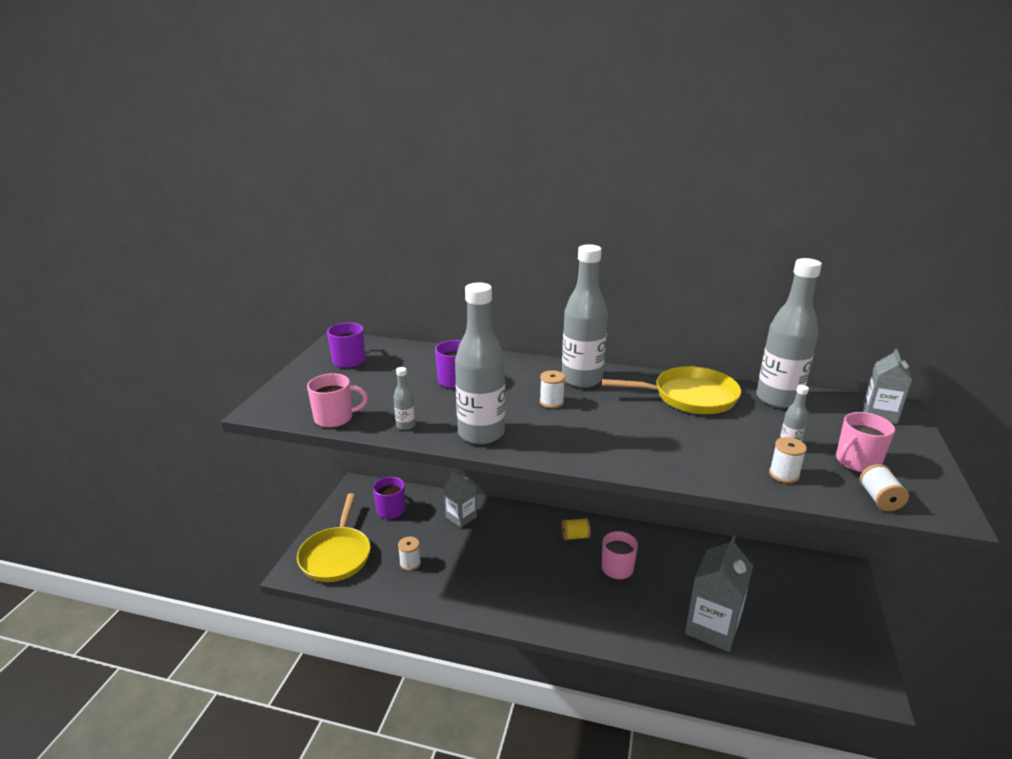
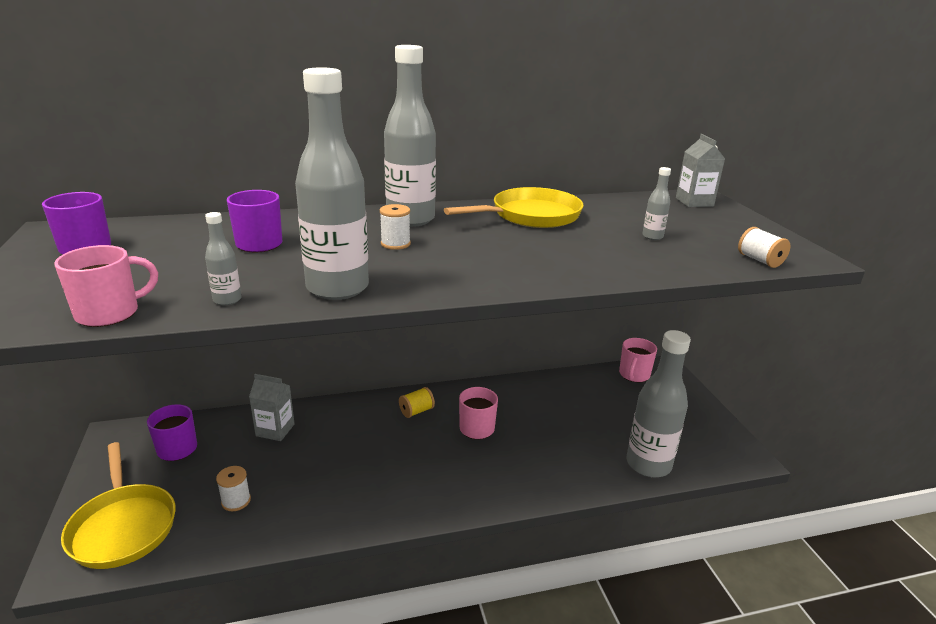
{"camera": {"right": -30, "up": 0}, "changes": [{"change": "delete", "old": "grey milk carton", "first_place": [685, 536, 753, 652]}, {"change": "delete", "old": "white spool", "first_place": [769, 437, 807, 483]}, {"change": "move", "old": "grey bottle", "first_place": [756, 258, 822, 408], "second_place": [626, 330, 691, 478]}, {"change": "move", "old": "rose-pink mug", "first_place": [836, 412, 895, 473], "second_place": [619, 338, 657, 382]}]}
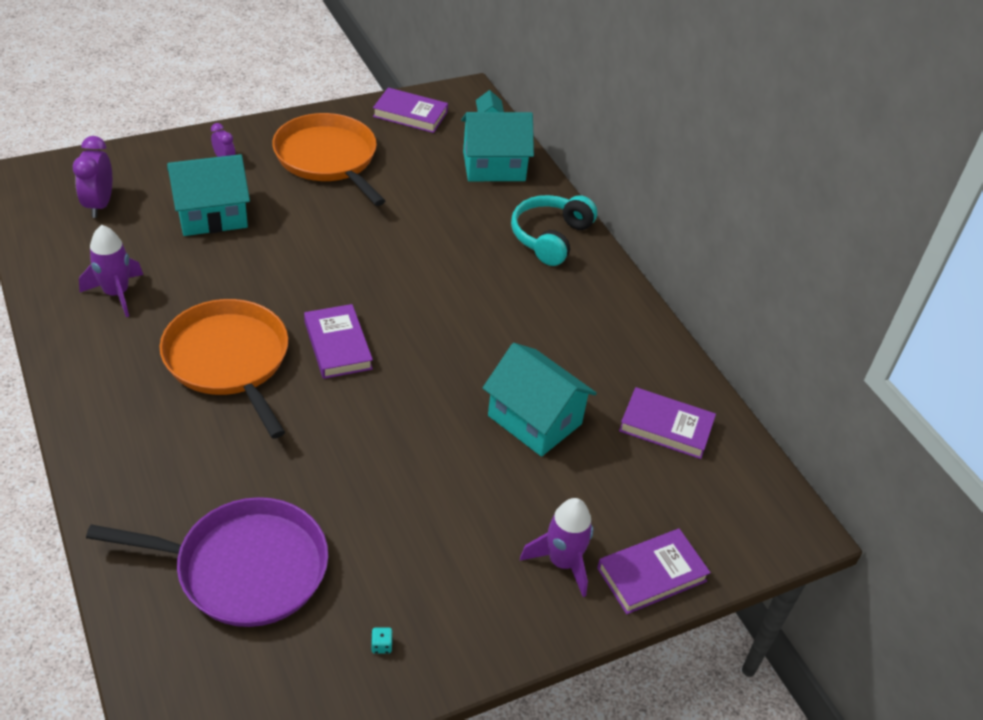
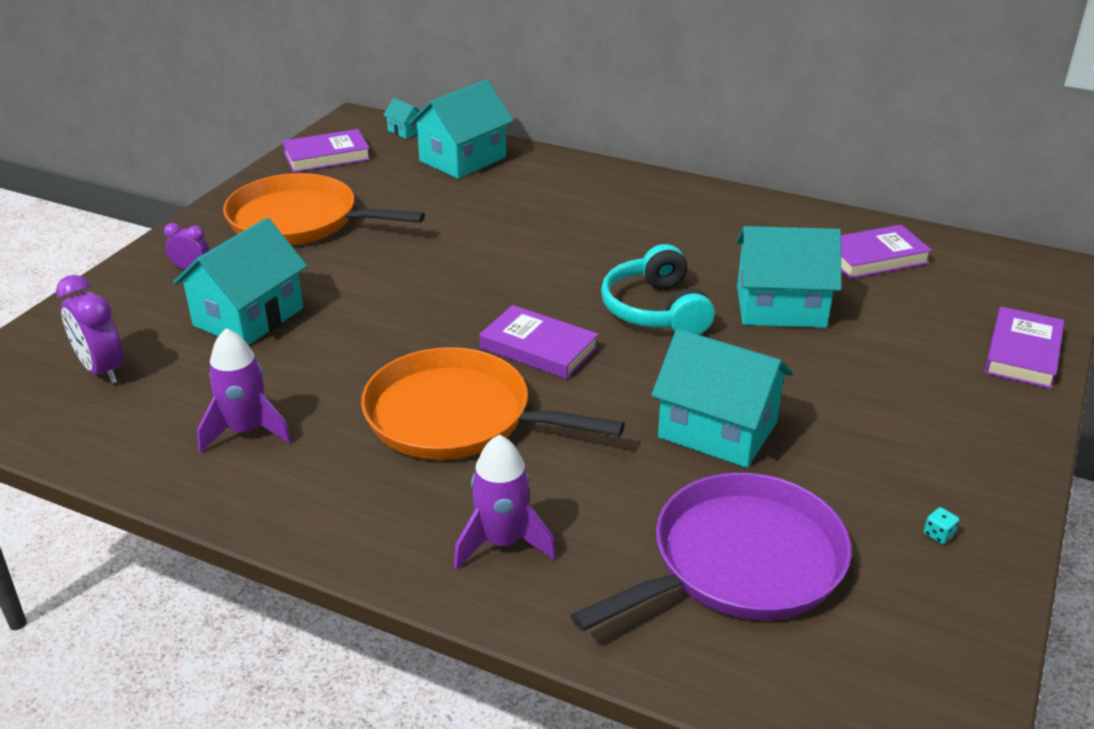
{"camera": {"right": -35, "up": -10}, "changes": [{"change": "insert", "new": "teal cottage", "second_place": [651, 329, 793, 468]}, {"change": "move", "old": "teal headset", "first_place": [511, 195, 597, 266], "second_place": [601, 244, 715, 335]}, {"change": "move", "old": "purple toy rocket", "first_place": [520, 498, 593, 597], "second_place": [454, 435, 556, 570]}]}
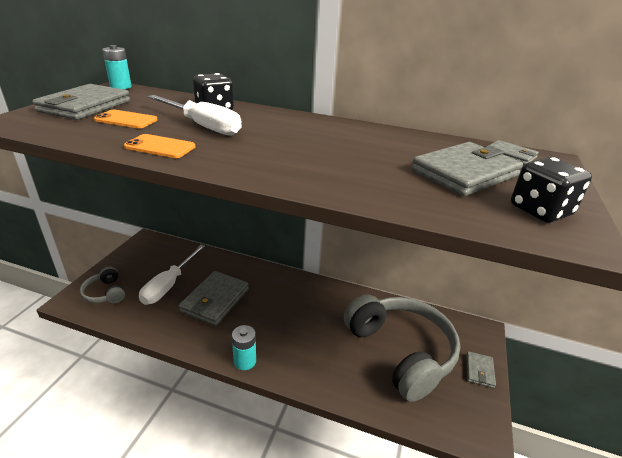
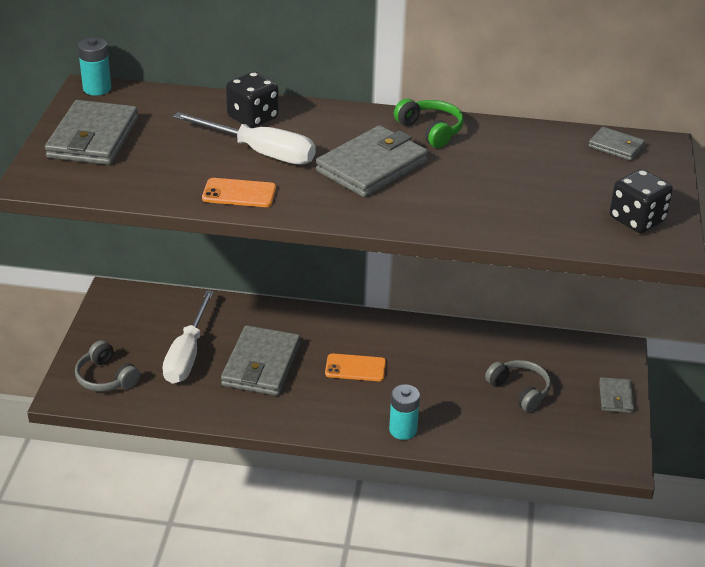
{"camera": {"right": -10, "up": 5}, "changes": [{"change": "insert", "new": "green headset", "second_place": [394, 98, 464, 148]}, {"change": "move", "old": "orange-coloured mobile phone", "first_place": [94, 110, 158, 128], "second_place": [325, 354, 386, 381]}, {"change": "move", "old": "teal battery", "first_place": [232, 325, 256, 370], "second_place": [389, 384, 420, 440]}, {"change": "move", "old": "grey wallet", "first_place": [411, 142, 523, 196], "second_place": [316, 125, 428, 197]}, {"change": "resize", "old": "grey headset", "first_place": [344, 294, 461, 402], "second_place": [485, 360, 551, 412], "factor": 0.45}]}
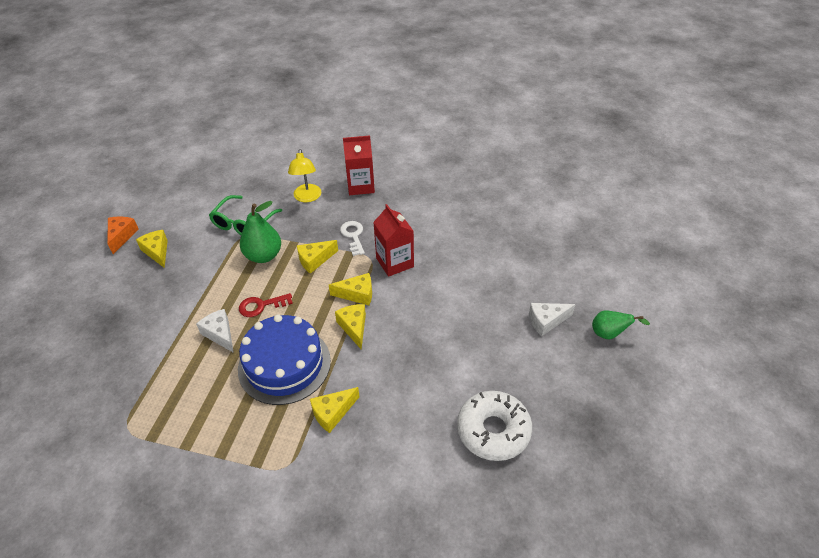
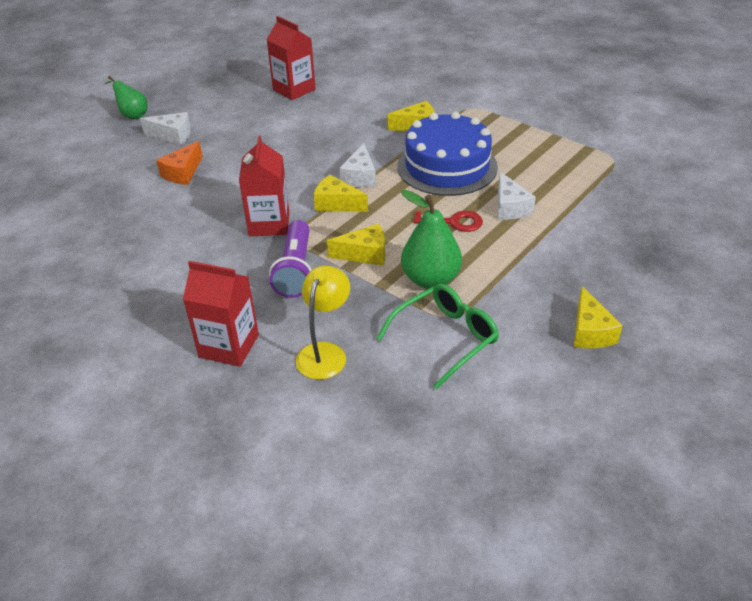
{"camera": {"right": -155, "up": -5}, "changes": [{"change": "move", "old": "orange-coloured piece of cheese", "first_place": [107, 217, 139, 254], "second_place": [156, 141, 203, 185]}, {"change": "replace", "old": "white key", "new": "purple pocket torch", "first_place": [340, 221, 365, 256], "second_place": [269, 220, 312, 298]}, {"change": "replace", "old": "white doughnut", "new": "scarlet milk carton", "first_place": [457, 391, 532, 461], "second_place": [266, 16, 316, 100]}, {"change": "recolor", "old": "golden piece of cheese", "new": "white piece of cheese", "first_place": [335, 304, 366, 349], "second_place": [340, 143, 376, 187]}]}
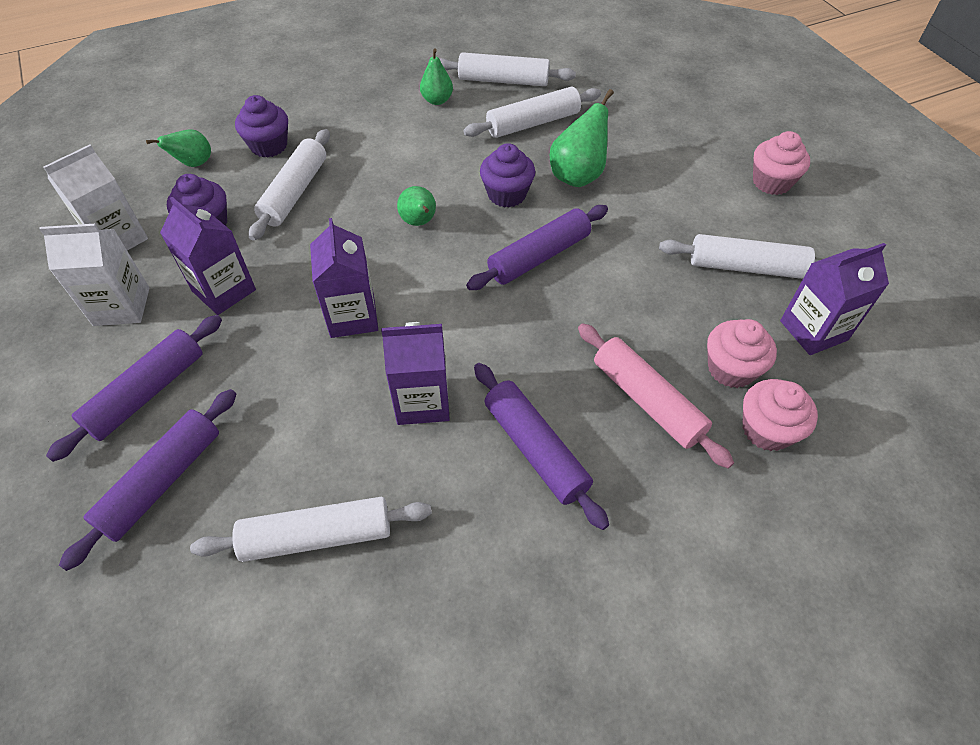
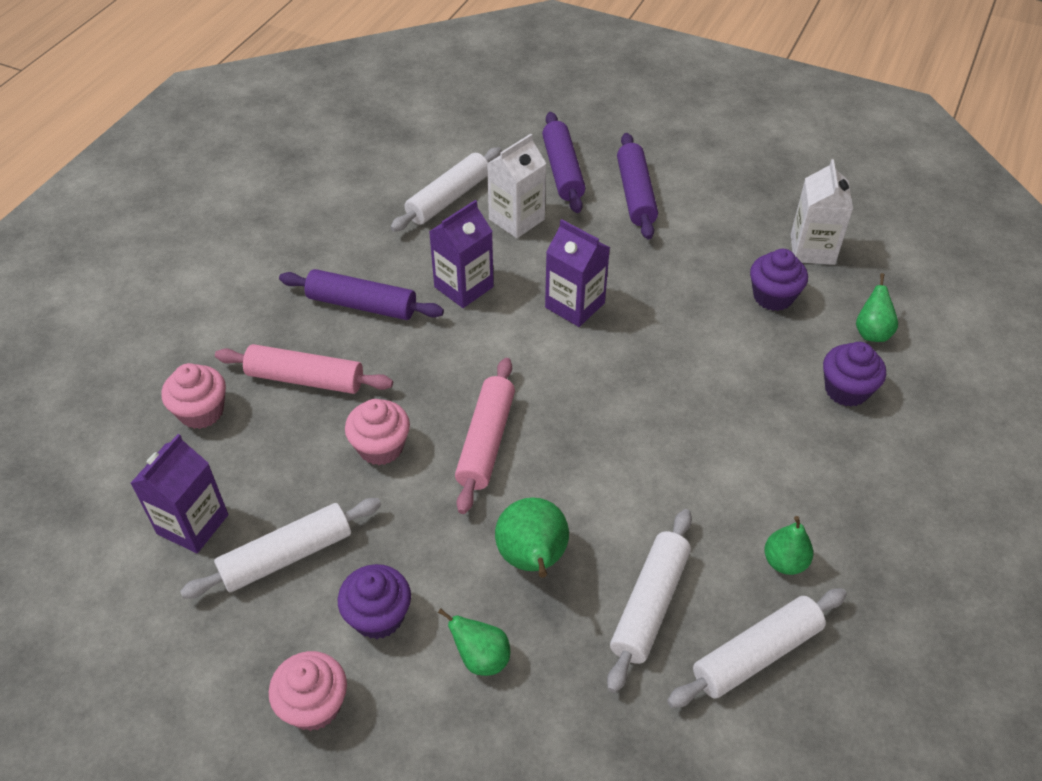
{"camera": {"right": 140, "up": -5}, "changes": [{"change": "delete", "old": "purple milk carton", "first_place": [160, 197, 256, 315]}, {"change": "delete", "old": "white pastry roller", "first_place": [249, 129, 330, 241]}, {"change": "move", "old": "white milk carton", "first_place": [39, 224, 149, 326], "second_place": [487, 134, 547, 238]}, {"change": "move", "old": "green pear fruit", "first_place": [397, 186, 436, 226], "second_place": [438, 608, 510, 676]}, {"change": "move", "old": "purple cupcake", "first_place": [480, 143, 535, 208], "second_place": [338, 564, 411, 639]}, {"change": "move", "old": "rose-pink cupcake", "first_place": [707, 319, 777, 388], "second_place": [345, 399, 410, 465]}, {"change": "recolor", "old": "purple pastry roller", "new": "rose-pink pastry roller", "first_place": [466, 205, 608, 290], "second_place": [455, 358, 515, 514]}]}
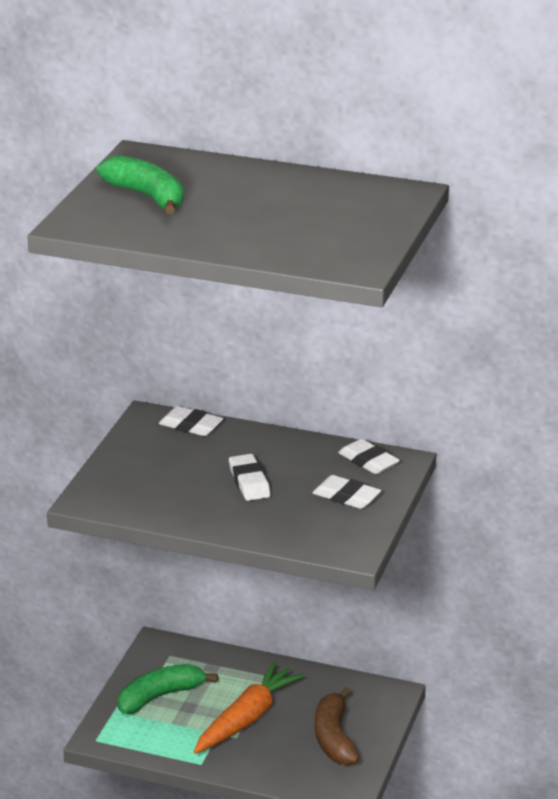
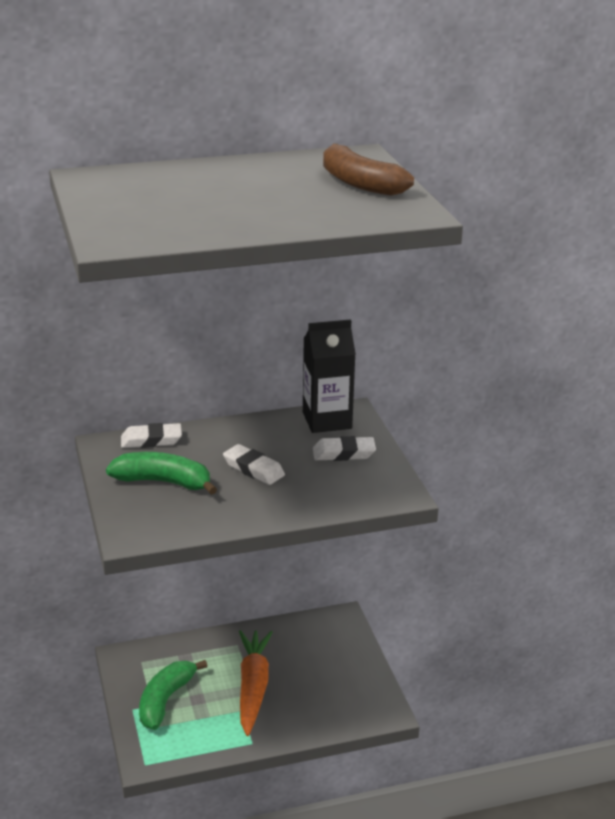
{"camera": {"right": -35, "up": 0}, "changes": [{"change": "move", "old": "green banana fruit", "first_place": [97, 155, 184, 214], "second_place": [106, 452, 217, 495]}, {"change": "move", "old": "russet banana fruit", "first_place": [315, 687, 360, 766], "second_place": [323, 144, 414, 196]}, {"change": "replace", "old": "white pencil eraser", "new": "black milk carton", "first_place": [338, 439, 400, 474], "second_place": [303, 319, 356, 433]}]}
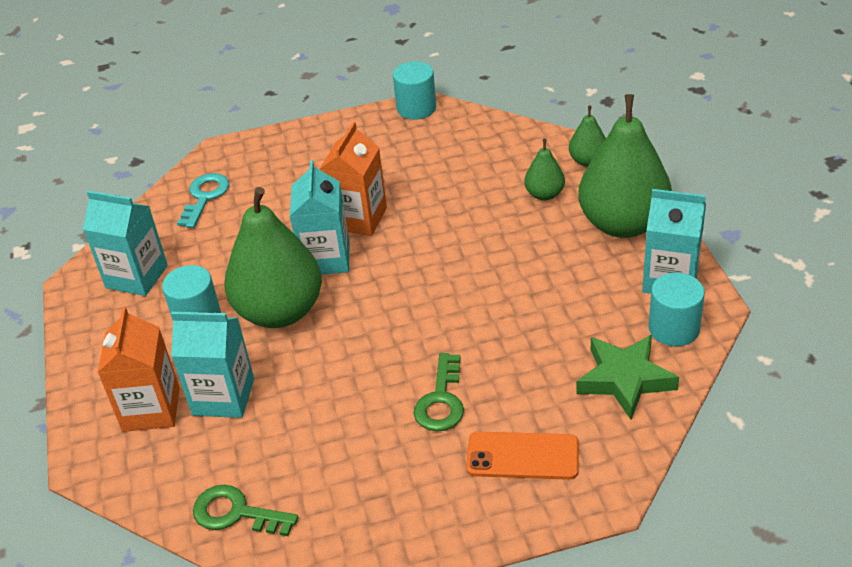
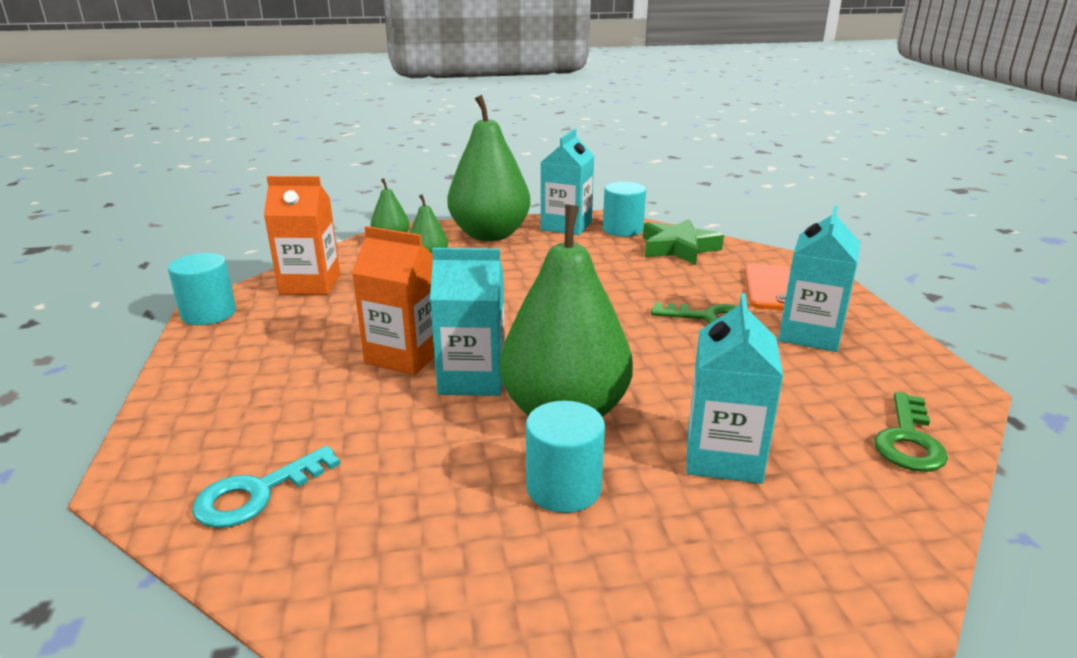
{"camera": {"right": -90, "up": -15}, "changes": [{"change": "move", "old": "teal milk carton", "first_place": [83, 191, 168, 296], "second_place": [778, 205, 860, 352]}, {"change": "move", "old": "orange-coloured milk carton", "first_place": [97, 307, 180, 432], "second_place": [264, 176, 340, 295]}, {"change": "rotate", "old": "teal key", "first_place": [177, 173, 229, 228], "second_place": [192, 446, 340, 528], "degrees": -60}]}
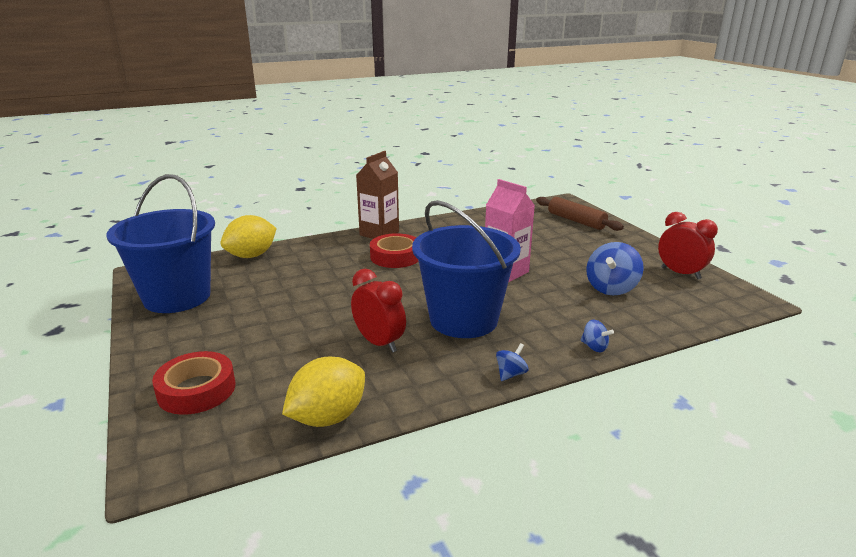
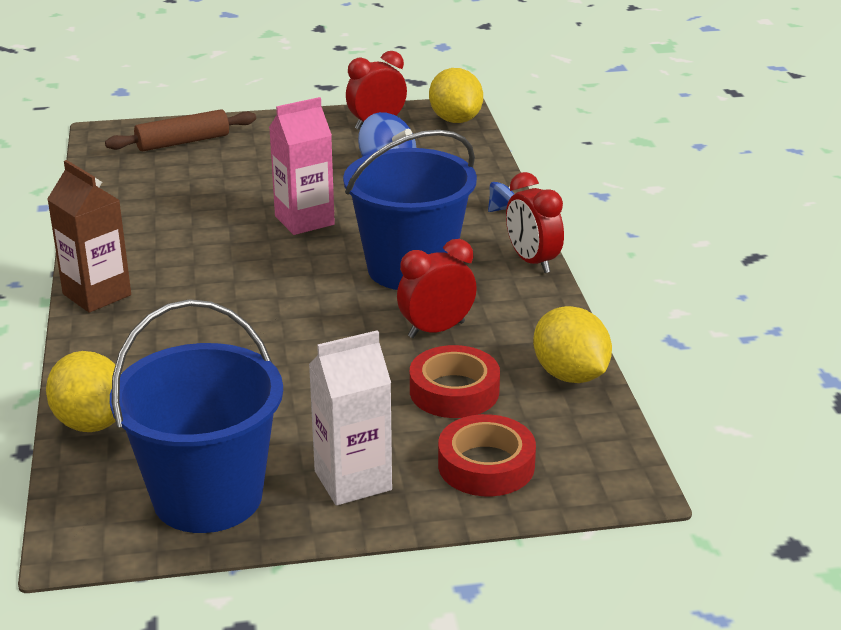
{"camera": {"right": -75, "up": 5}, "changes": [{"change": "insert", "new": "white milk carton", "second_place": [309, 330, 392, 506]}, {"change": "insert", "new": "golden lemon", "second_place": [429, 68, 483, 123]}, {"change": "move", "old": "scarlet roll of tape", "first_place": [370, 233, 419, 268], "second_place": [410, 345, 500, 418]}, {"change": "replace", "old": "cobalt whirligig", "new": "scarlet clock", "first_place": [496, 343, 528, 381], "second_place": [506, 172, 564, 273]}]}
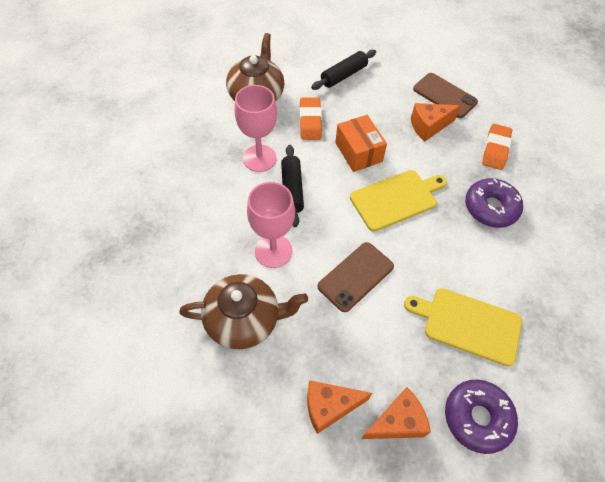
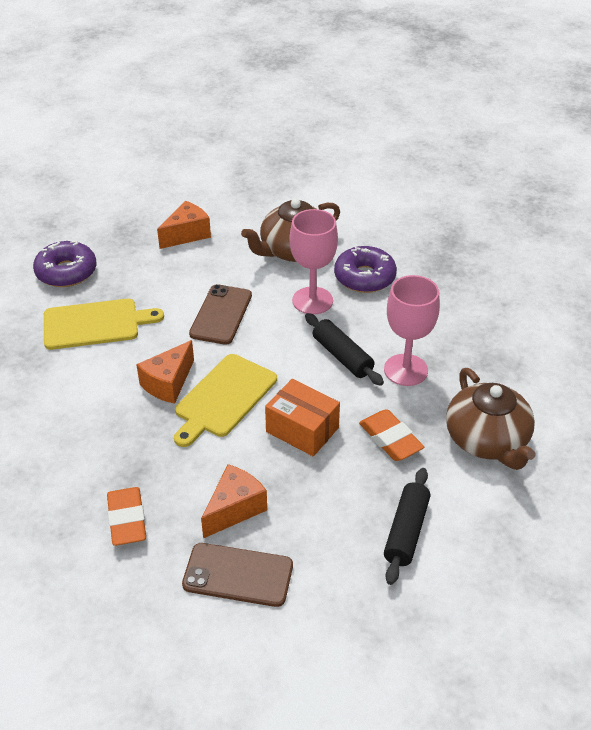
{"camera": {"right": 150, "up": -15}, "changes": [{"change": "move", "old": "orange-coloured piece of cheese", "first_place": [361, 387, 431, 439], "second_place": [136, 340, 194, 404]}, {"change": "move", "old": "purple doughnut", "first_place": [465, 178, 523, 228], "second_place": [334, 246, 397, 293]}]}
